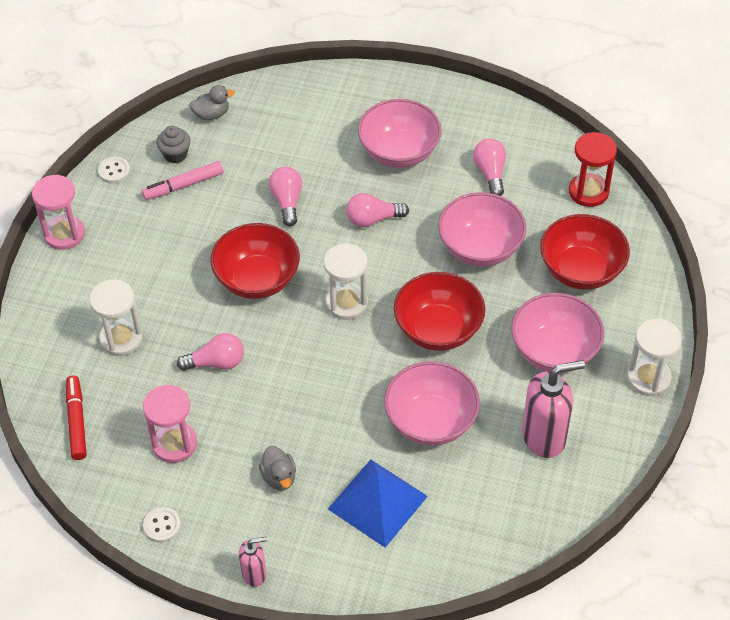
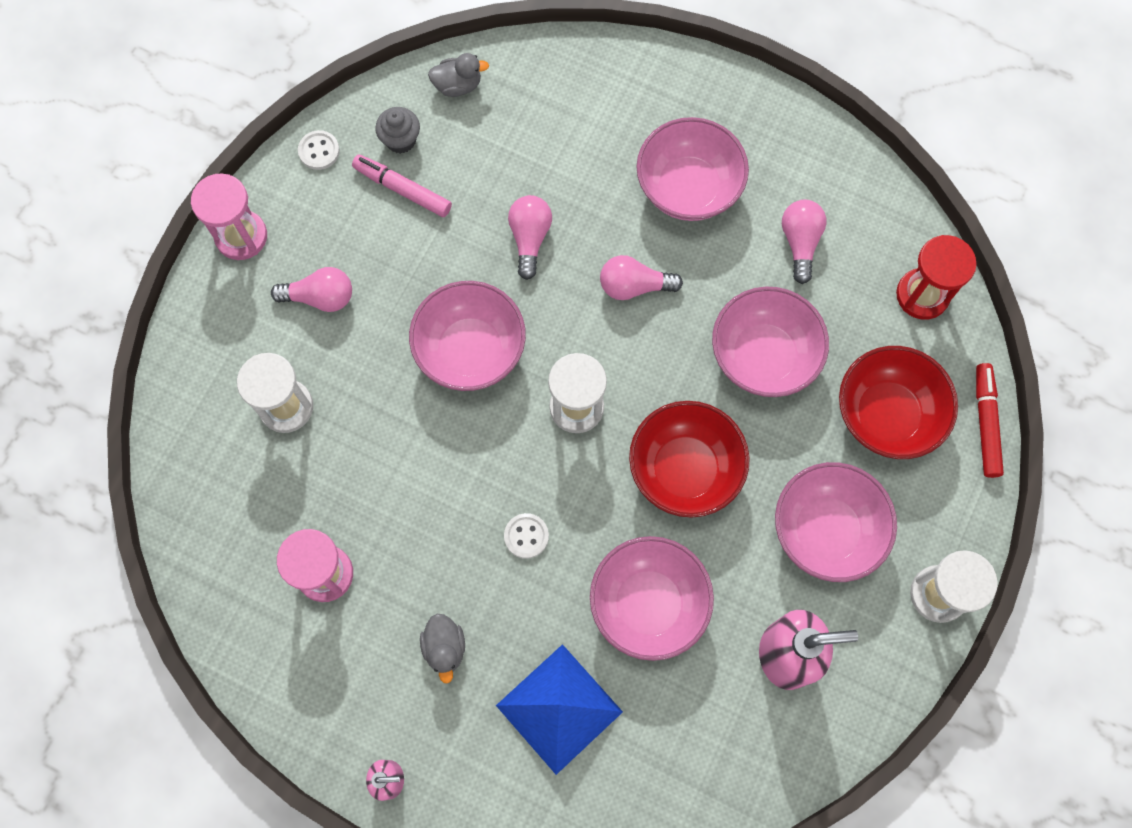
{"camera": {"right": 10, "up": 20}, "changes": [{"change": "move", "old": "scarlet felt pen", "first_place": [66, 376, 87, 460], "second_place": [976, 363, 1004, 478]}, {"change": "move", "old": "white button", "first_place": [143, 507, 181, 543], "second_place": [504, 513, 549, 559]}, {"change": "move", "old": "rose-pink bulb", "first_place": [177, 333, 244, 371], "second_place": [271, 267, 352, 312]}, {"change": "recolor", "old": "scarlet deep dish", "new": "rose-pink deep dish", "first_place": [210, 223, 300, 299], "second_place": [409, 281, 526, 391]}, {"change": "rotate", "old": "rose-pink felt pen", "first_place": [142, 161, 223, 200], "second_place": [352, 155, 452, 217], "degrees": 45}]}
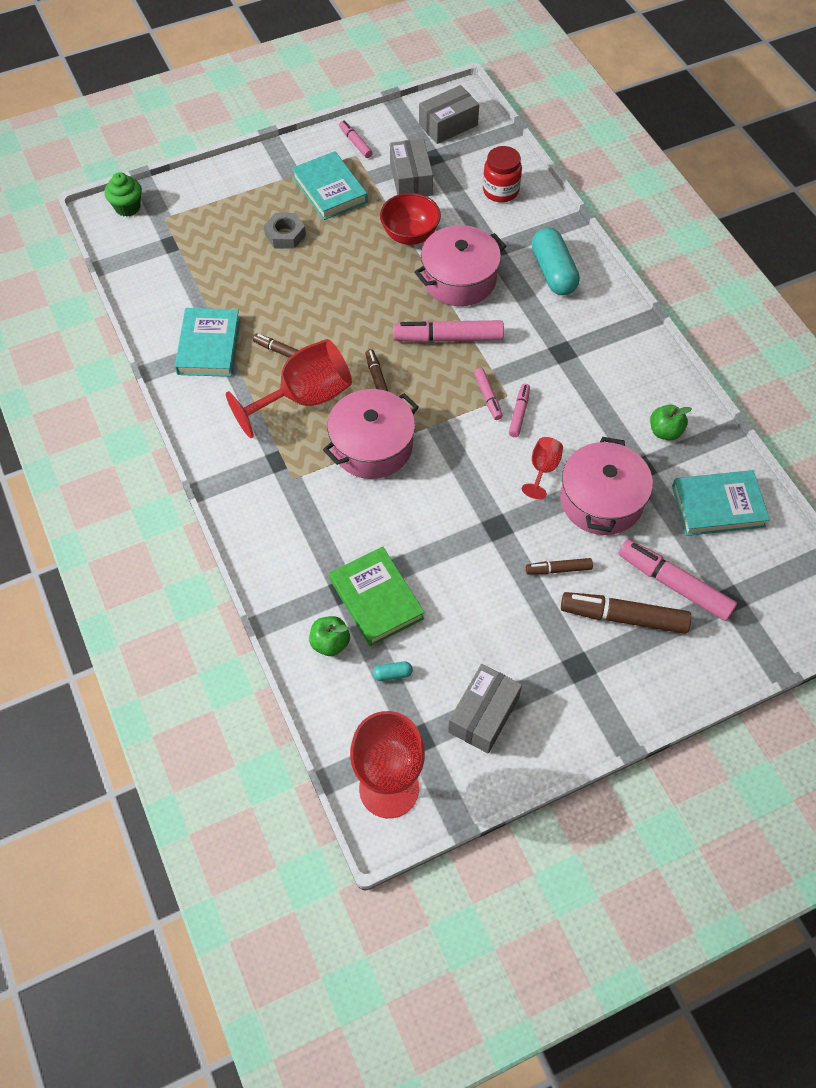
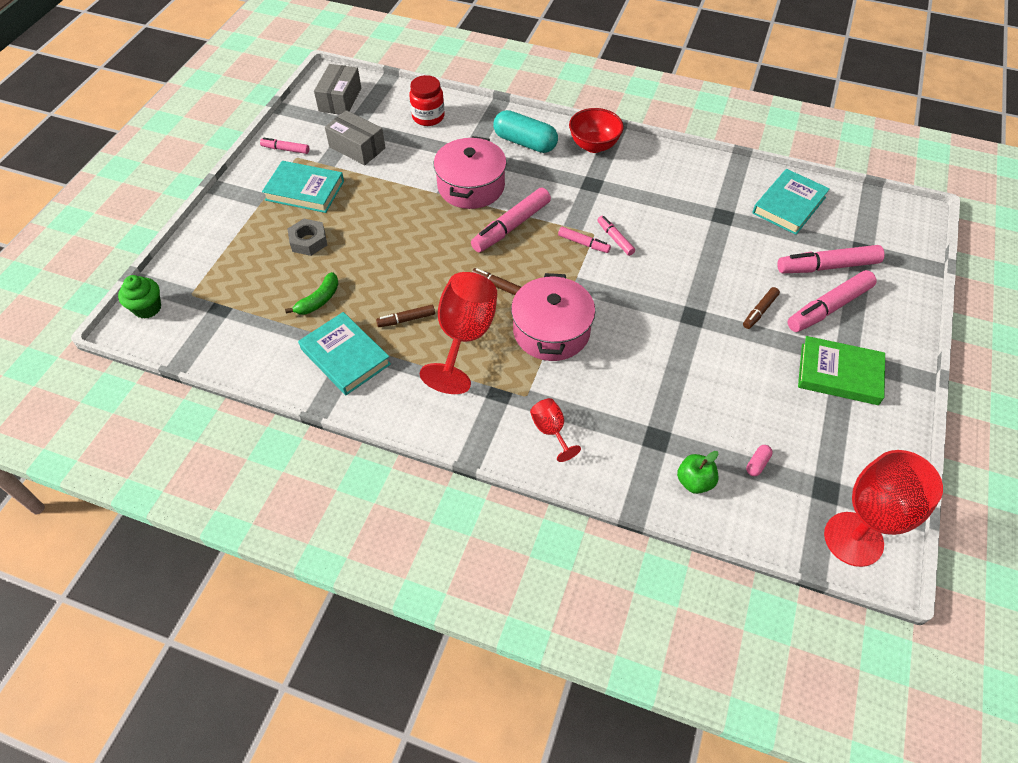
{"camera": {"right": -45, "up": -5}, "changes": [{"change": "delete", "old": "grey box", "first_place": [448, 664, 522, 754]}, {"change": "delete", "old": "rose-pink cooking pot", "first_place": [560, 437, 653, 535]}, {"change": "delete", "old": "green apple fruit", "first_place": [650, 405, 692, 440]}, {"change": "insert", "new": "green banana fruit", "second_place": [285, 272, 338, 314]}, {"change": "move", "old": "green hardback", "first_place": [329, 547, 425, 646], "second_place": [798, 336, 885, 405]}, {"change": "move", "old": "scarlet deep dish", "first_place": [380, 193, 441, 245], "second_place": [569, 108, 624, 153]}, {"change": "move", "old": "scarlet chalice", "first_place": [522, 437, 563, 499], "second_place": [530, 398, 581, 462]}, {"change": "recolor", "old": "teal pill", "new": "rose-pink pill", "first_place": [373, 662, 413, 681], "second_place": [746, 445, 773, 476]}, {"change": "recolor", "old": "russet felt pen", "new": "rose-pink felt pen", "first_place": [561, 592, 691, 634], "second_place": [787, 270, 877, 332]}]}
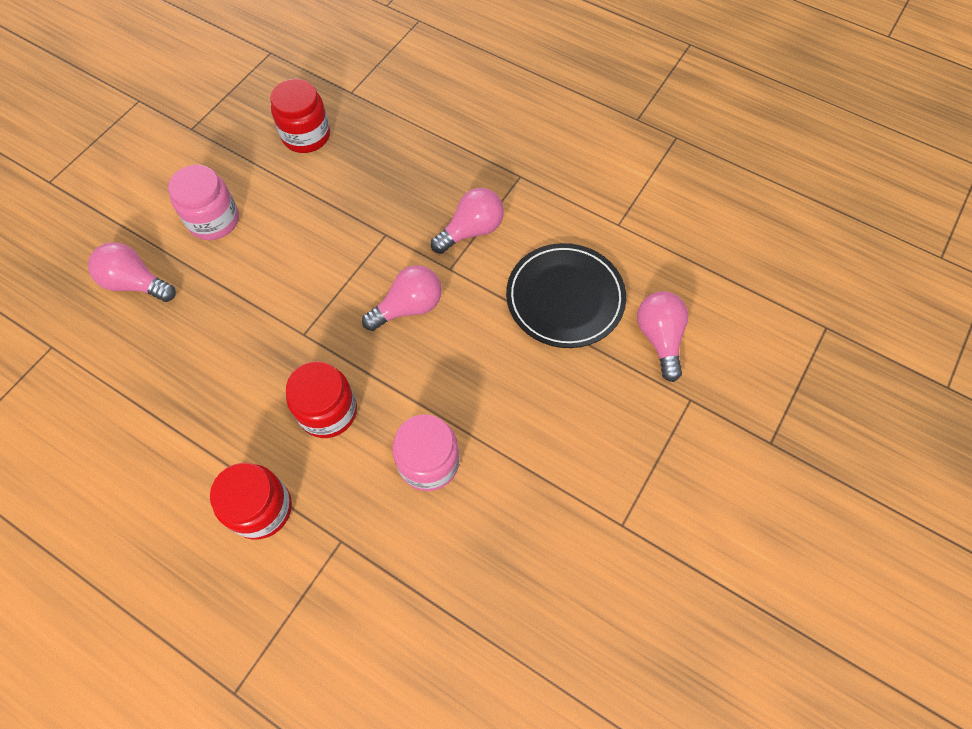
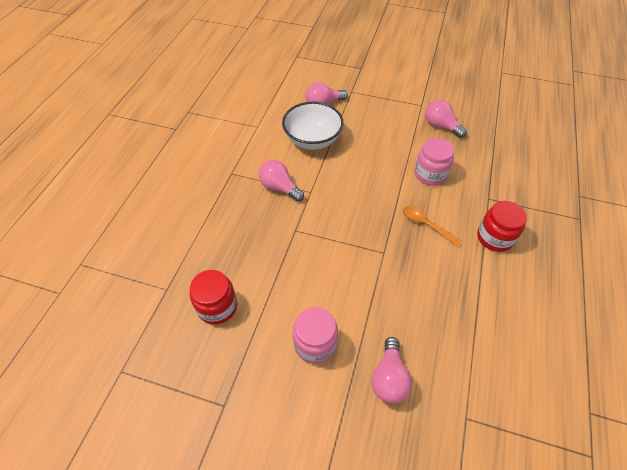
{"camera": {"right": -105, "up": -10}, "changes": [{"change": "move", "old": "rose-pink bulb", "first_place": [362, 265, 442, 331], "second_place": [425, 99, 467, 138]}, {"change": "replace", "old": "scarlet jar", "new": "orange-coloured tablespoon", "first_place": [286, 361, 357, 438], "second_place": [403, 206, 461, 246]}, {"change": "replace", "old": "black plate", "new": "white deep dish", "first_place": [506, 243, 626, 348], "second_place": [282, 102, 344, 150]}]}
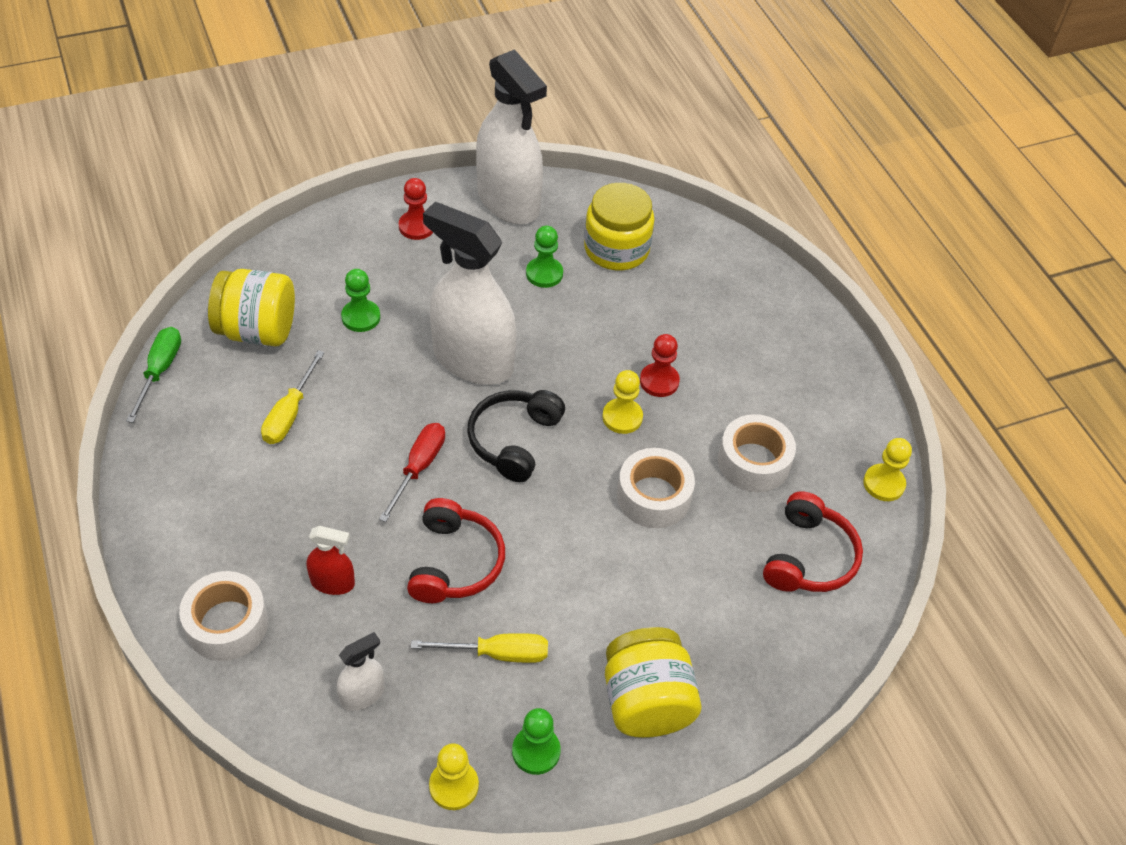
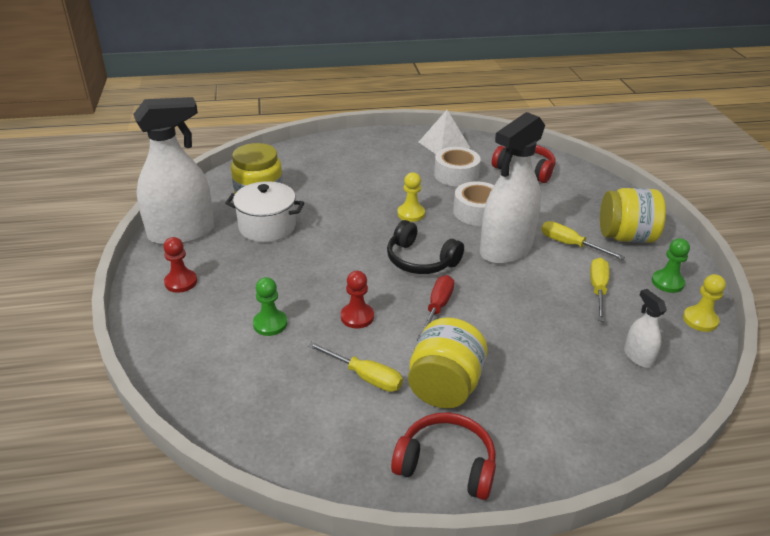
{"camera": {"right": -75, "up": -15}, "changes": [{"change": "delete", "old": "green hand screwdriver", "first_place": [126, 327, 181, 423]}, {"change": "delete", "old": "white roll of tape", "first_place": [179, 571, 268, 661]}, {"change": "delete", "old": "scarlet sprayer", "first_place": [306, 526, 355, 595]}, {"change": "delete", "old": "golden chess pawn", "first_place": [863, 438, 912, 501]}, {"change": "insert", "new": "white pyramid shape", "second_place": [419, 110, 470, 154]}, {"change": "insert", "new": "golden hand screwdriver", "second_place": [541, 221, 625, 260]}, {"change": "move", "old": "golden jar", "first_place": [208, 269, 295, 346], "second_place": [408, 317, 488, 408]}, {"change": "move", "old": "scarlet headset", "first_place": [407, 498, 505, 603], "second_place": [391, 413, 496, 500]}, {"change": "move", "old": "white sprayer", "first_place": [423, 202, 517, 385], "second_place": [480, 112, 545, 264]}, {"change": "move", "old": "scarlet chess pawn", "first_place": [640, 334, 680, 397], "second_place": [341, 271, 374, 329]}, {"change": "replace", "old": "green chess pawn", "new": "white cooking pot", "first_place": [526, 226, 563, 288], "second_place": [225, 181, 304, 242]}, {"change": "rotate", "old": "scarlet hand screwdriver", "first_place": [379, 423, 445, 522], "second_place": [417, 275, 454, 340], "degrees": 75}]}
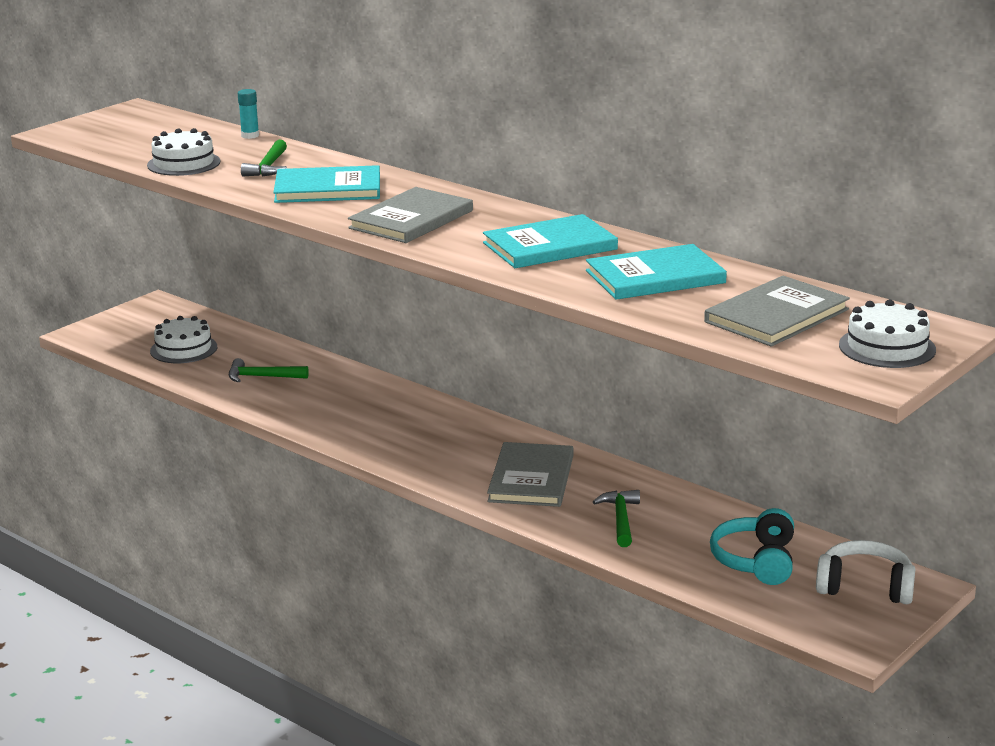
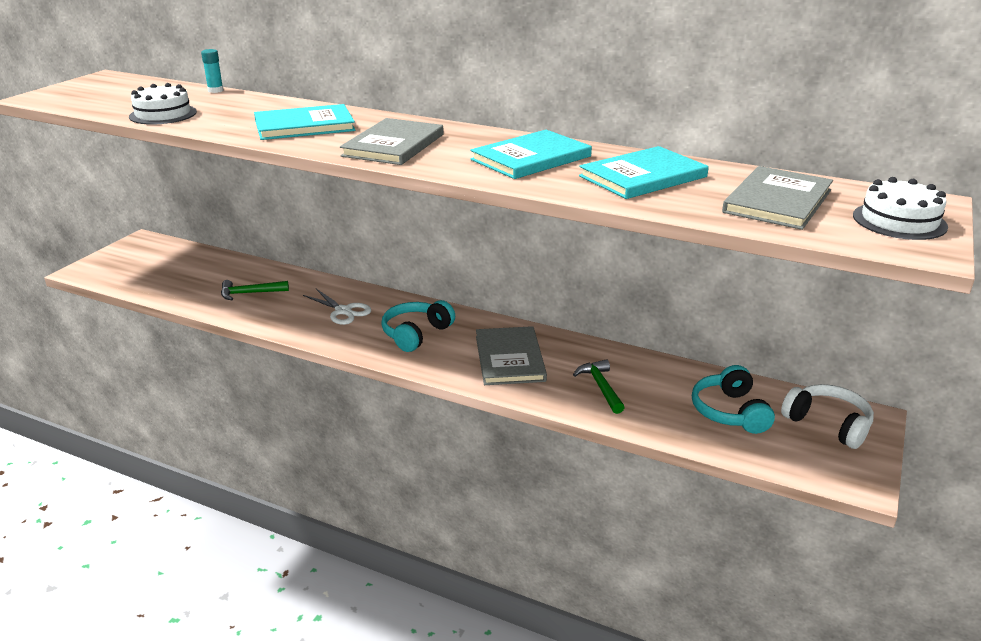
{"camera": {"right": -15, "up": 5}, "changes": [{"change": "delete", "old": "white gateau", "first_place": [150, 316, 217, 363]}, {"change": "delete", "old": "green hammer", "first_place": [241, 140, 287, 176]}, {"change": "insert", "new": "white scissors", "second_place": [303, 289, 371, 325]}, {"change": "insert", "new": "teal headset", "second_place": [381, 300, 455, 352]}, {"change": "rotate", "old": "white headset", "first_place": [816, 540, 915, 604], "second_place": [781, 384, 874, 449], "degrees": 45}]}
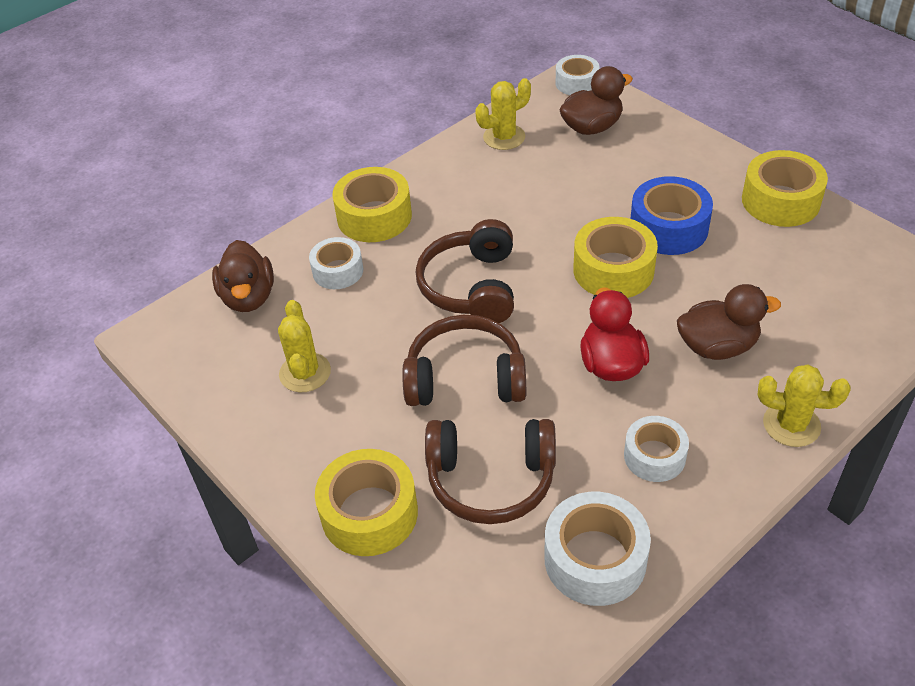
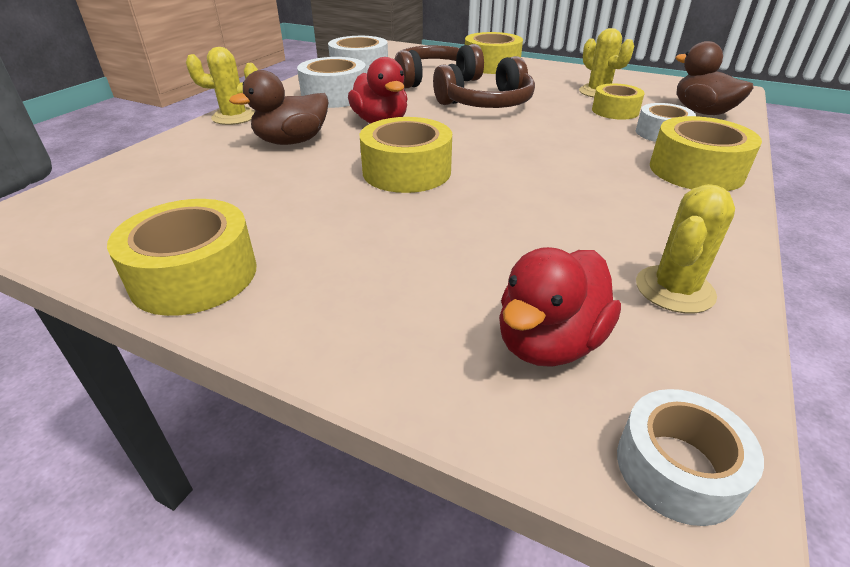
{"camera": {"right": 155, "up": -10}, "changes": [{"change": "delete", "old": "russet headset", "first_place": [416, 219, 514, 323]}, {"change": "delete", "old": "cobalt roll of tape", "first_place": [630, 176, 713, 255]}, {"change": "insert", "new": "golden roll of tape", "second_place": [592, 84, 645, 120]}, {"change": "recolor", "old": "russet rubber duck", "new": "scarlet rubber duck", "first_place": [559, 66, 633, 135], "second_place": [499, 247, 621, 367]}, {"change": "resize", "old": "white roll of tape", "first_place": [624, 416, 689, 482], "second_place": [297, 57, 366, 108], "factor": 1.54}]}
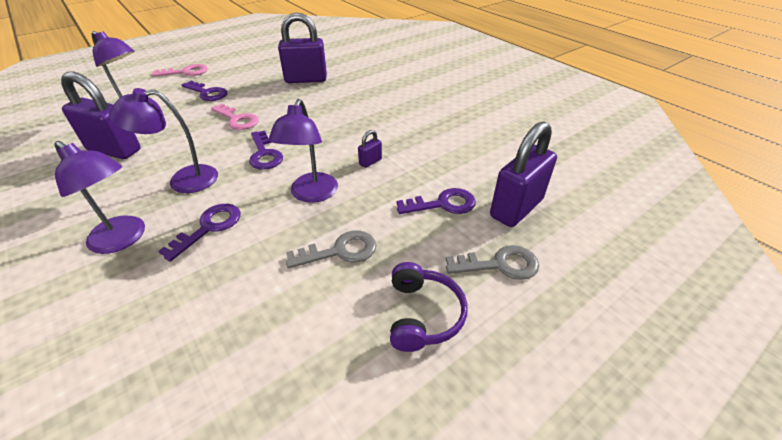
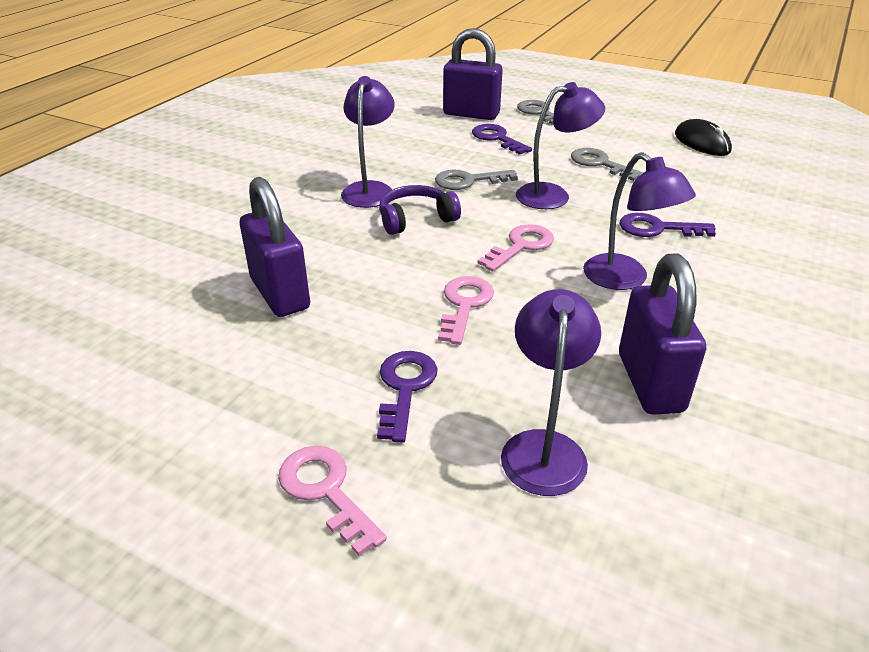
{"camera": {"right": -115, "up": -5}, "changes": [{"change": "insert", "new": "black PC mouse", "second_place": [675, 119, 732, 156]}, {"change": "move", "old": "purple desk lamp", "first_place": [54, 141, 145, 254], "second_place": [341, 76, 395, 208]}, {"change": "move", "old": "purple headset", "first_place": [390, 262, 468, 352], "second_place": [379, 185, 461, 235]}, {"change": "replace", "old": "purple padlock", "new": "grey key", "first_place": [358, 130, 382, 168], "second_place": [435, 170, 518, 190]}, {"change": "recolor", "old": "purple key", "new": "rose-pink key", "first_place": [249, 130, 283, 170], "second_place": [478, 224, 554, 272]}]}
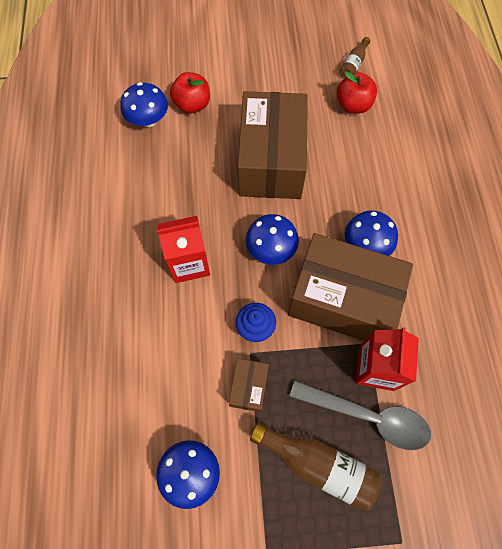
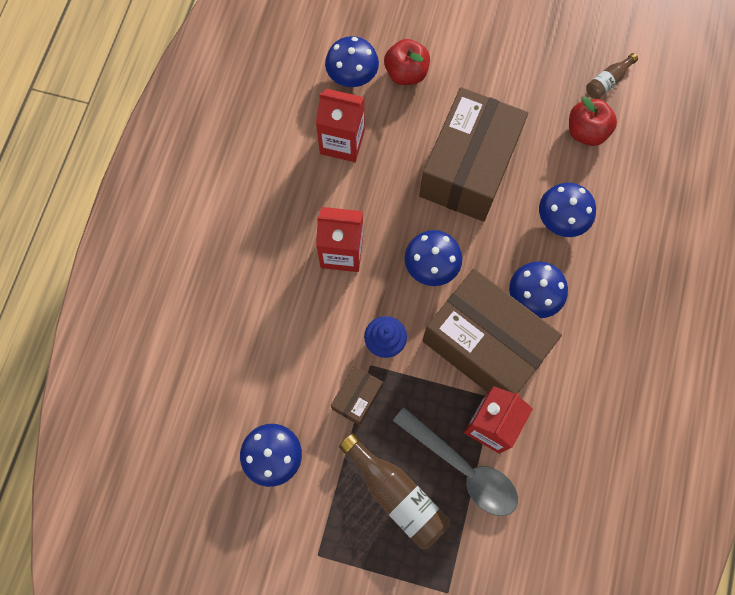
{"camera": {"right": 20, "up": 5}, "changes": [{"change": "insert", "new": "scarlet milk carton", "second_place": [316, 89, 365, 162]}, {"change": "insert", "new": "cobalt fungus", "second_place": [539, 182, 596, 237]}]}
